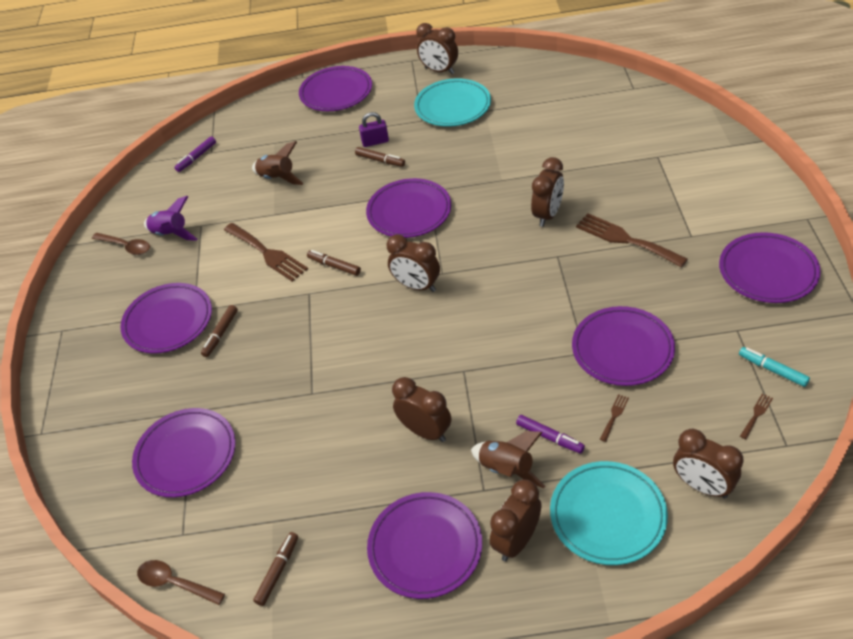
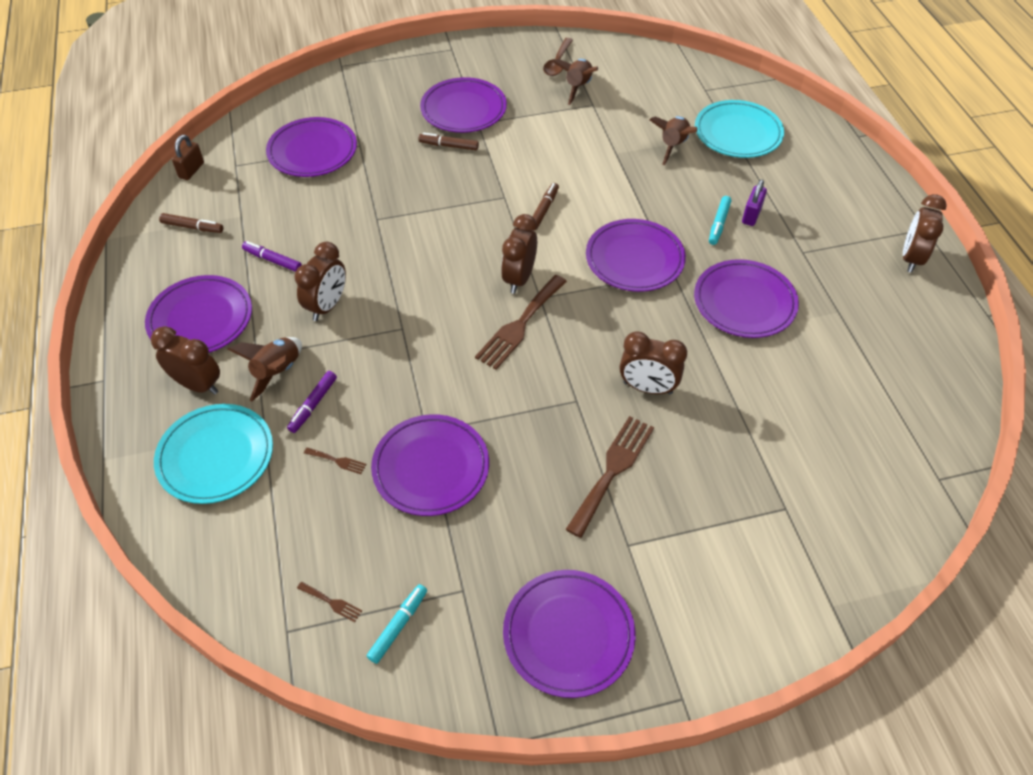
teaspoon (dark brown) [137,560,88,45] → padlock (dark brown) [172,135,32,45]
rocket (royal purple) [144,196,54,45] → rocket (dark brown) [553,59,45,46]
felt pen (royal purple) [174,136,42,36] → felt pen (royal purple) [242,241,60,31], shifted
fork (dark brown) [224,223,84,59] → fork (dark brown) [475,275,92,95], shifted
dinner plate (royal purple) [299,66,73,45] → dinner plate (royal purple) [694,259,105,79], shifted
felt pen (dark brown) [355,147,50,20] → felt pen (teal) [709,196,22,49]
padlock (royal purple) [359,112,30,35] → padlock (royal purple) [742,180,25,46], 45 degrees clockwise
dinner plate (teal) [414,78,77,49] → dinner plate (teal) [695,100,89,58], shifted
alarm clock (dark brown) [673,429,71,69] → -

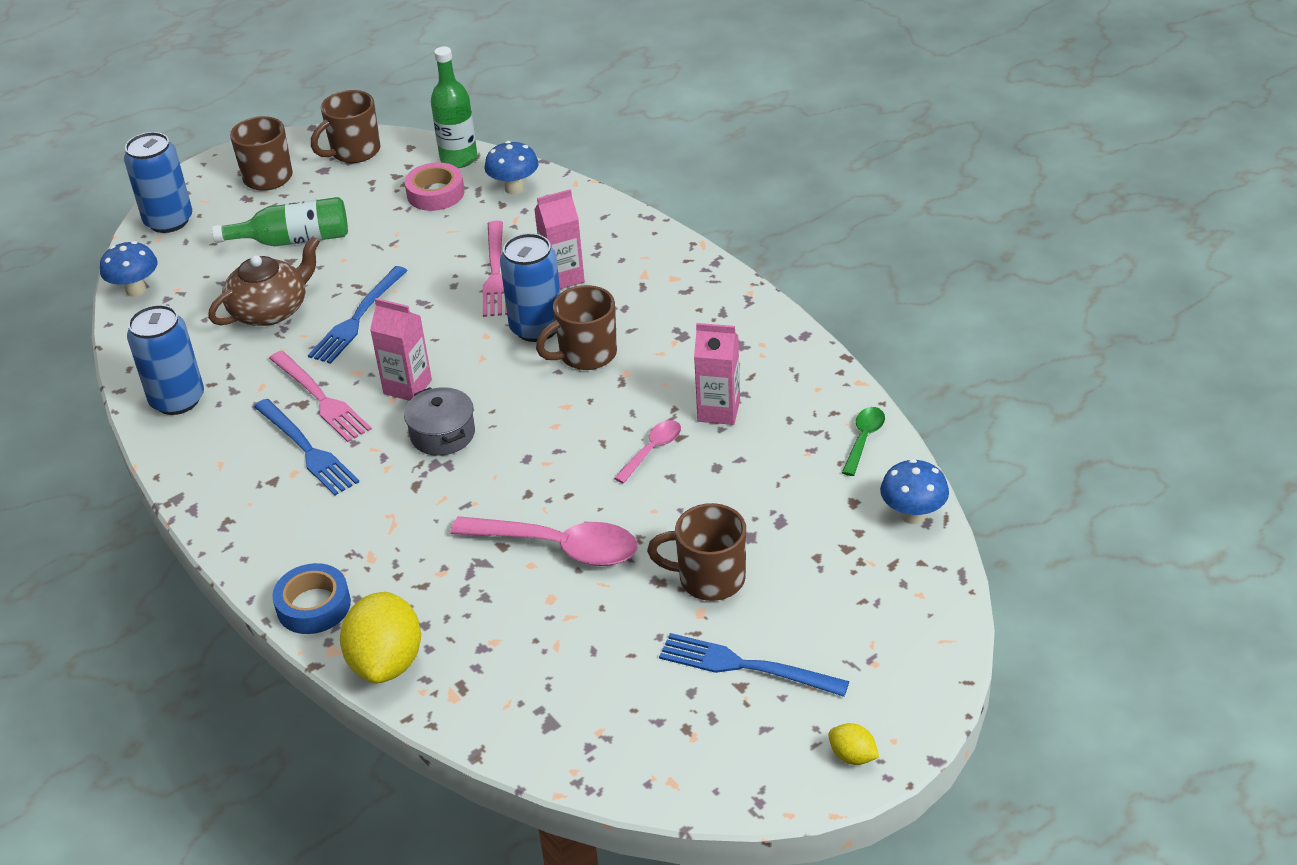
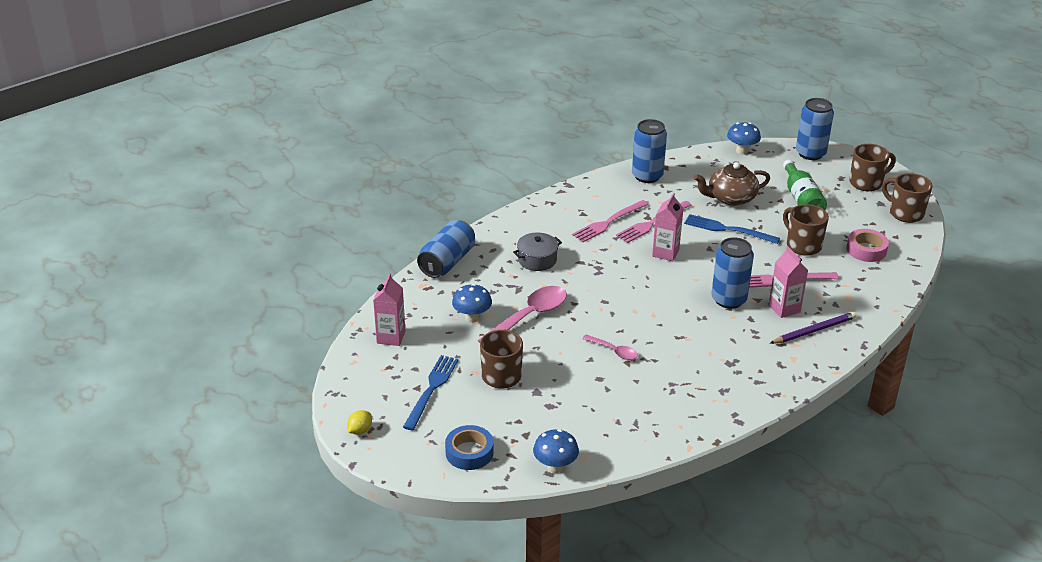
teapot (dark brown) [208,237,112,89] → teapot (dark brown) [694,162,76,44], 120 degrees clockwise
fork (cobalt) [254,399,105,97] → fork (rosy) [572,200,77,42]
sticky tape (cobalt) [272,563,79,71] → sticky tape (cobalt) [445,425,49,45], shifted
lemon (golden) [340,592,81,91] → can (cobalt) [417,220,58,58]
cooking pot (gray) [404,387,71,69] → cooking pot (gray) [513,232,49,39], shifted
bottle (green) [431,46,46,122] → -
teaspoon (rosy) [450,516,188,50] → teaspoon (rosy) [477,286,90,57], 150 degrees counterclockwise
fungus (cobalt) [484,141,55,53] → fungus (cobalt) [452,284,40,39], shifted
coffee mug (dark brown) [536,285,81,85] → coffee mug (dark brown) [783,204,46,52], shifted
juice carton (rosy) [694,323,46,102] → juice carton (rosy) [373,273,32,73], shifted
teaspoon (green) [842,407,43,69] → -
- → lead pencil (royal purple) [770,312,87,32]

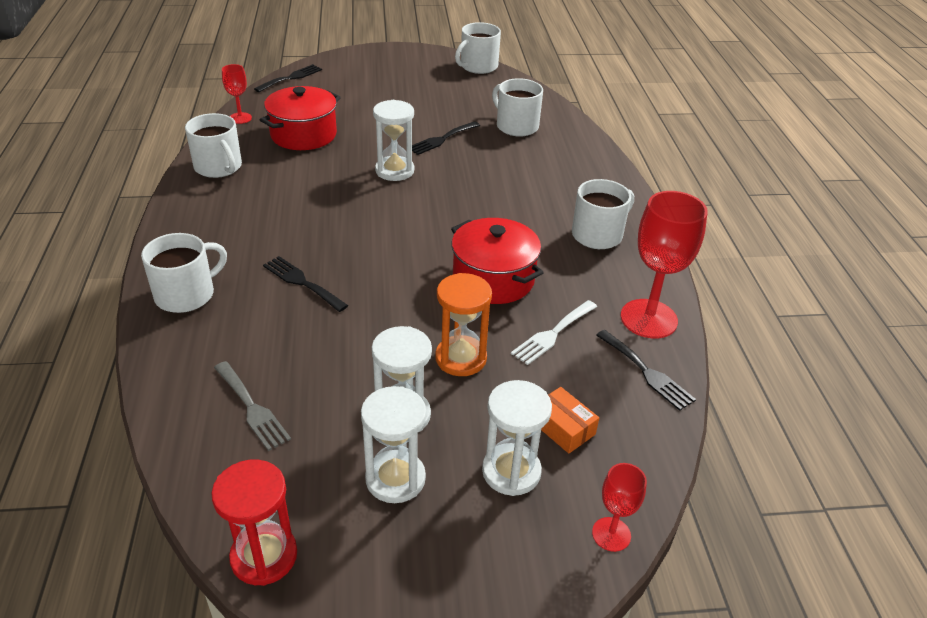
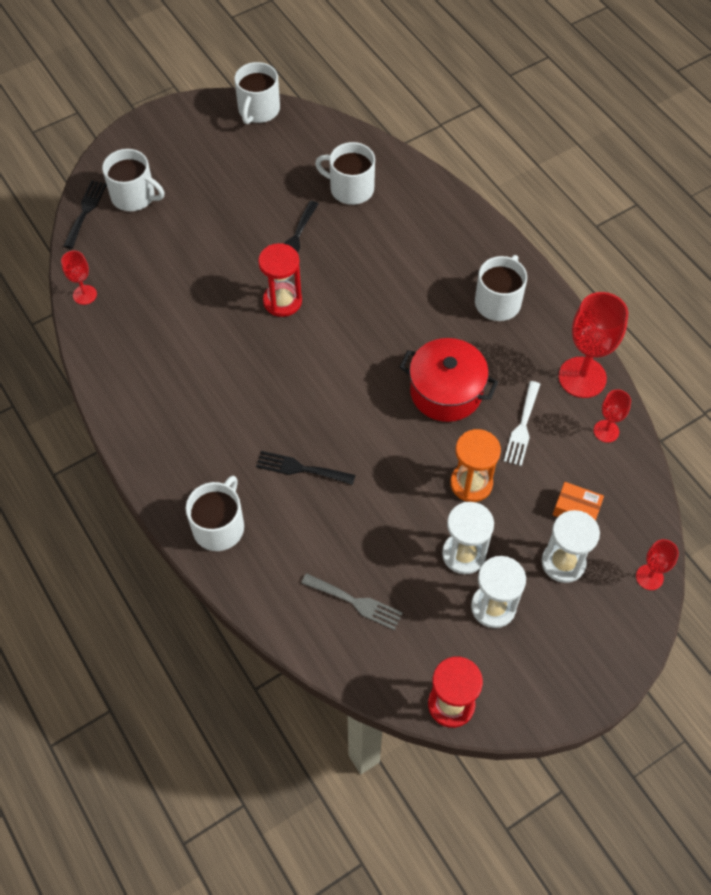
coffee mug (white) [185,113,57,65] → coffee mug (white) [102,149,63,62], shifted
cooking pot (crimson) [260,86,81,64] → -
hourglass (white) [373,100,41,81] → hourglass (crimson) [258,243,44,74]
fork (black) [596,330,100,81] → wine glass (crimson) [594,389,37,54]

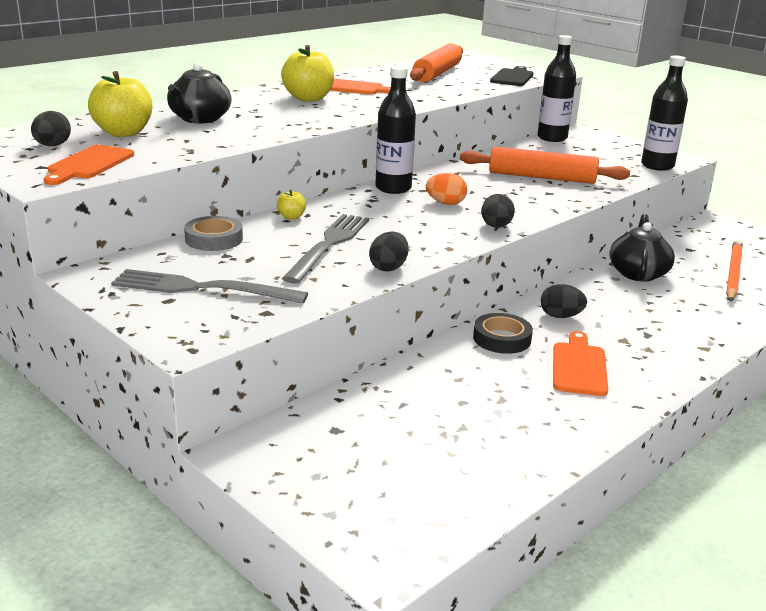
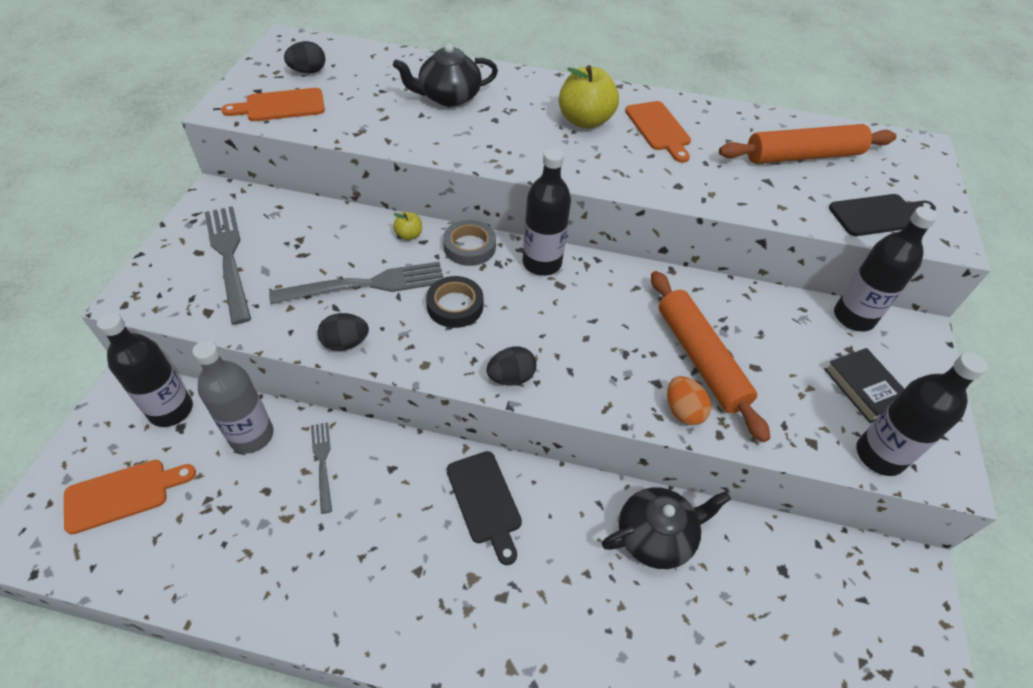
toy apple (golden) [88,71,64,66] → -
sticky tape (gray) [184,216,59,35] → sticky tape (gray) [443,220,53,46], shifted
egg (orange) [426,173,41,32] → egg (orange) [667,376,44,49], shifted
sticky tape (black) [473,313,60,41] → sticky tape (black) [426,276,57,52], shifted
egg (black) [540,284,47,34] → cutting board (black) [447,451,75,114]
cutting board (orange) [553,331,55,65] → cutting board (orange) [64,460,132,74], shifted
lead pencil (orange) [726,239,17,62] → -
- → bottle (black) [97,312,96,115]
- → bottle (gray) [192,340,81,114]
- → fork (gray) [311,422,21,92]
- → book (black) [824,348,80,75]

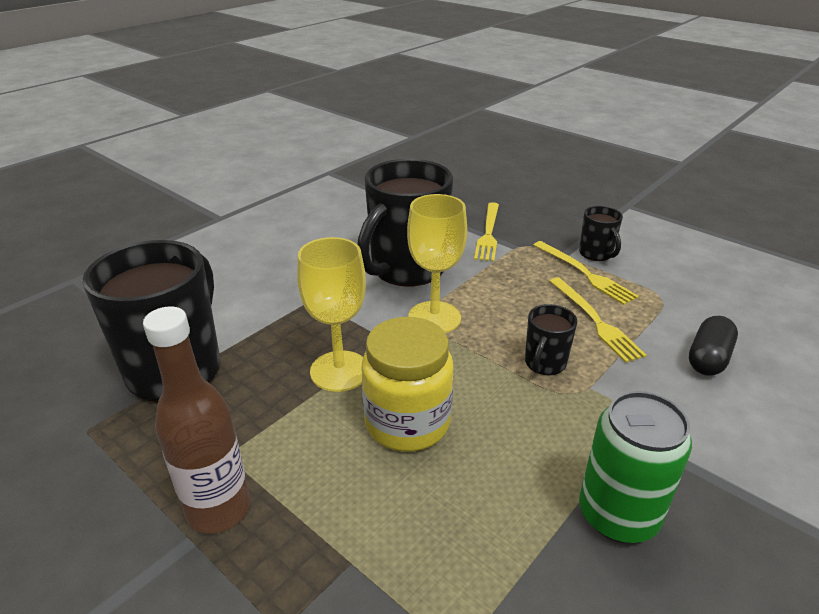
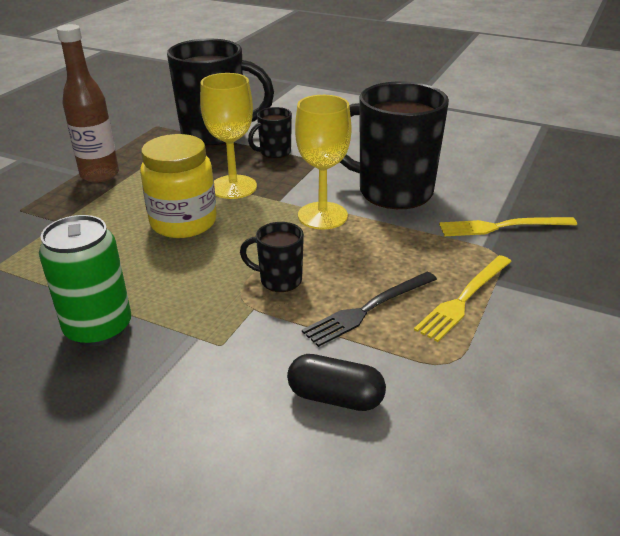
fork (golden) [550,277,97,86] → fork (black) [302,272,135,75]
coffee mug (black) [579,206,44,55] → coffee mug (black) [248,107,44,52], shifted

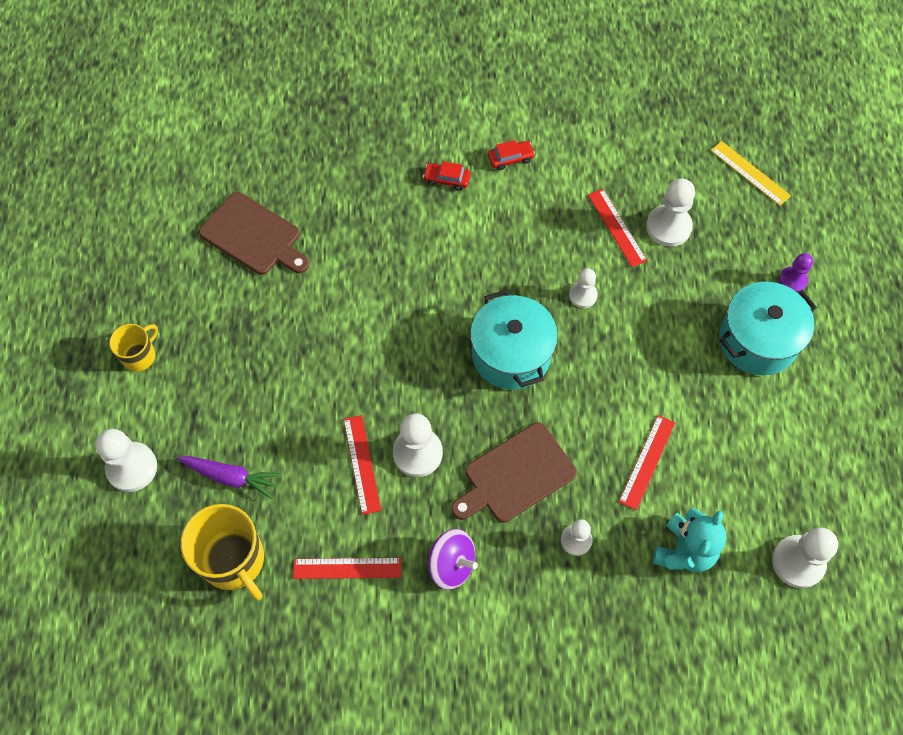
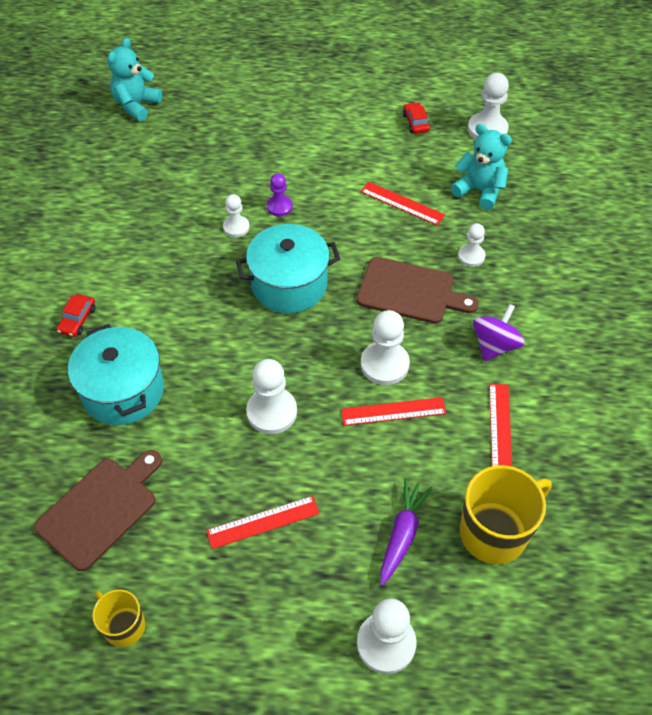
coffee mug (golden) [109,324,49,48] → coffee mug (golden) [92,589,53,58], shifted
cutting board (dark brown) [451,423,126,99] → cutting board (dark brown) [357,257,121,67], 45 degrees counterclockwise
automobile (crimson) [488,140,47,30] → automobile (crimson) [403,102,27,32], shifted
ruler (crimson) [588,189,59,78] → ruler (crimson) [206,496,114,53], shifted
game pawn (white) [646,179,49,68] → game pawn (white) [246,359,51,75], shifted
ruler (golden) [710,141,81,65] → teddy (teal) [108,38,54,83]
cooking pot (teal) [719,282,98,93] → cooking pot (teal) [68,324,96,101], shifted
game pawn (royal purple) [779,253,34,39] → game pawn (royal purple) [267,173,26,43], shifted

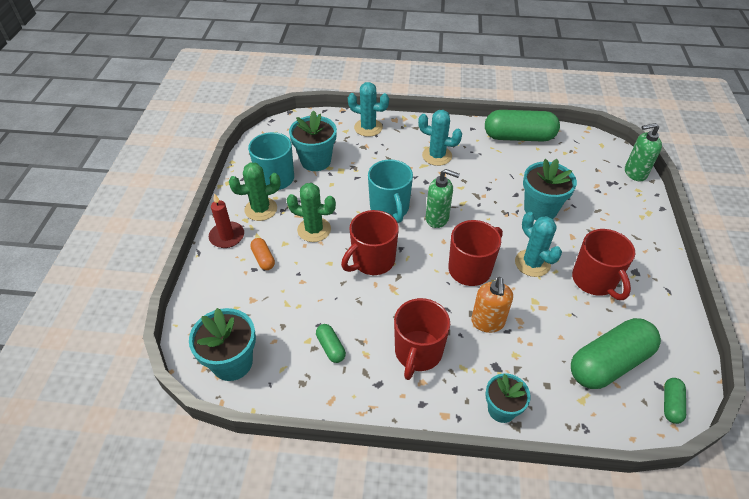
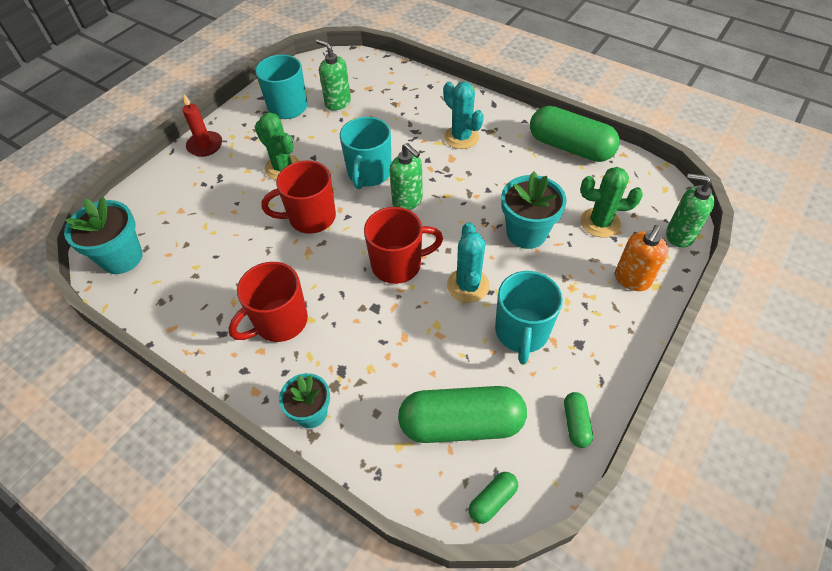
saguaro cactus (green) [229,163,52,58] → saguaro cactus (green) [580,167,63,71], shifted
pill shape (orange) [250,238,25,32] → -
potted plant (teal) [289,110,48,61] → soap dispenser (green) [316,39,35,72]
pill shape (green) [316,324,30,39] → pill shape (green) [564,392,29,56], shifted
saguaro cactus (teal) [348,82,41,55] → -
soap dispenser (orange) [471,277,42,56] → soap dispenser (orange) [615,225,54,66], shifted
coffee mug (crimson) [572,229,63,71] → coffee mug (teal) [495,271,68,93]

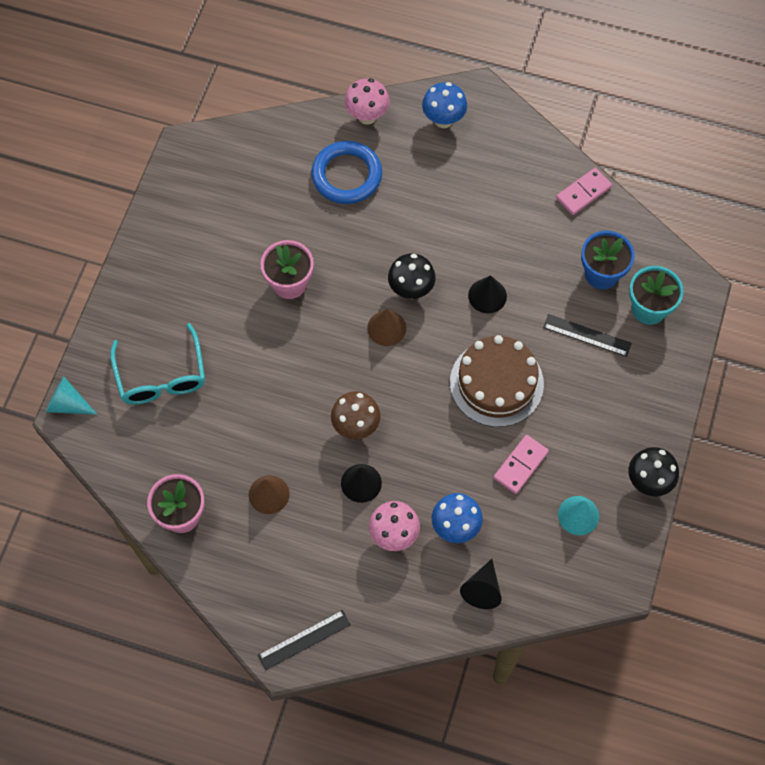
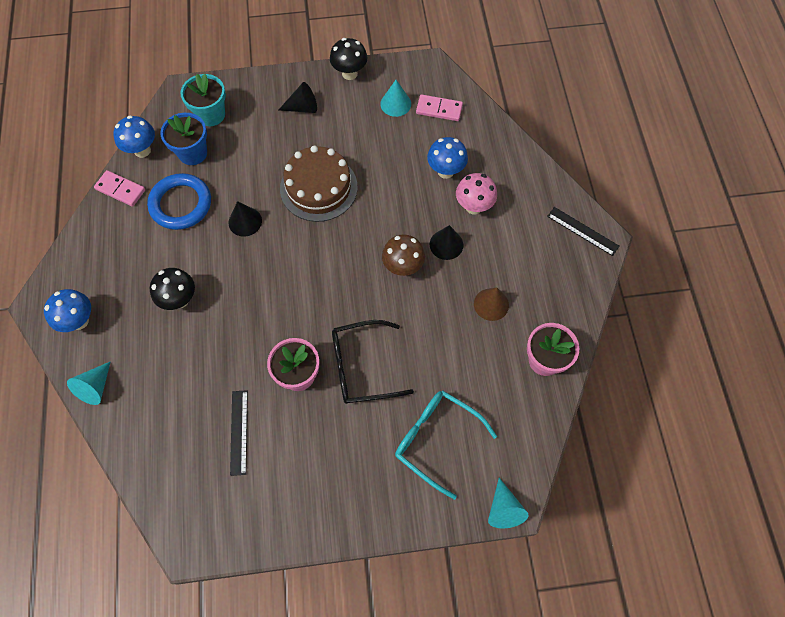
glasses (teal) [110,323,95,82] → glasses (teal) [395,390,102,110], 105 degrees counterclockwise
torus (cobalt) [311,141,71,63] → torus (cobalt) [147,173,64,57], shifted
fungus (rosy) [345,79,45,46] → solid cone (teal) [67,361,44,44]
solid cone (dark brown) [367,309,39,37] → -
fungus (black) [388,253,48,46] → fungus (black) [150,268,45,42], shifted
solid cone (black) [460,559,42,50] → solid cone (black) [279,82,38,31], shifted
domino piece (rosy) [494,435,55,59] → domino piece (rosy) [416,94,47,27], shifted
ruler (black) [543,314,89,43] → ruler (black) [230,390,18,86], shifted
- → fungus (cobalt) [113,116,42,42]
- → glasses (black) [332,320,82,84]

